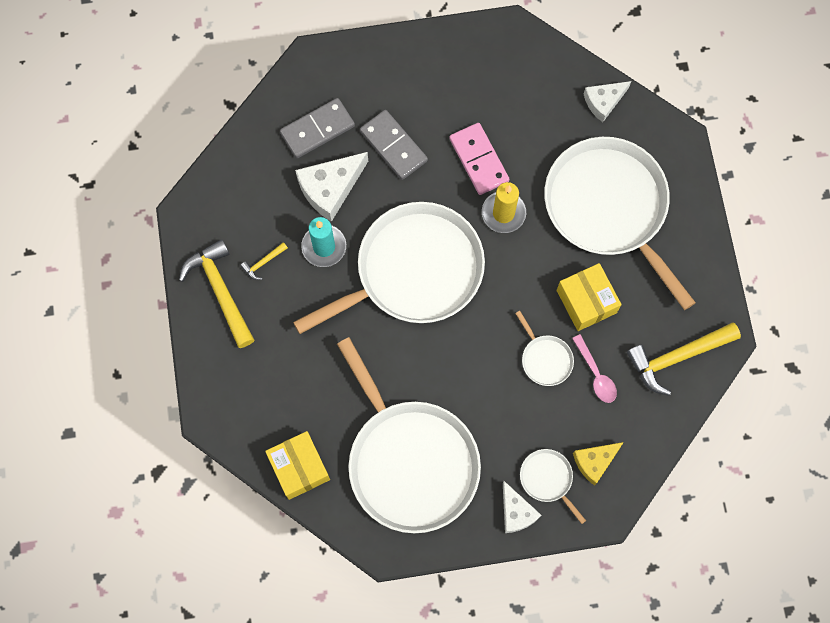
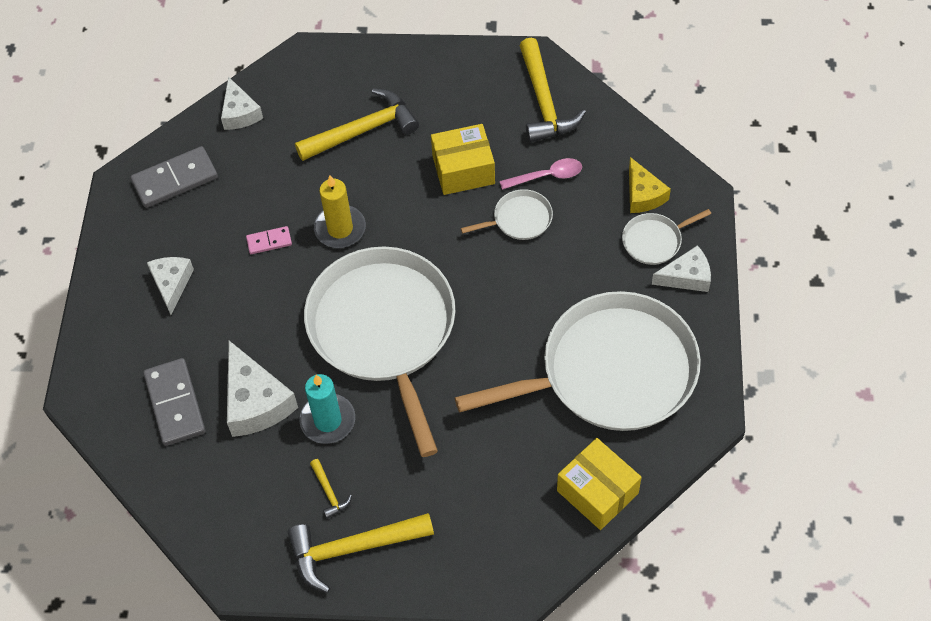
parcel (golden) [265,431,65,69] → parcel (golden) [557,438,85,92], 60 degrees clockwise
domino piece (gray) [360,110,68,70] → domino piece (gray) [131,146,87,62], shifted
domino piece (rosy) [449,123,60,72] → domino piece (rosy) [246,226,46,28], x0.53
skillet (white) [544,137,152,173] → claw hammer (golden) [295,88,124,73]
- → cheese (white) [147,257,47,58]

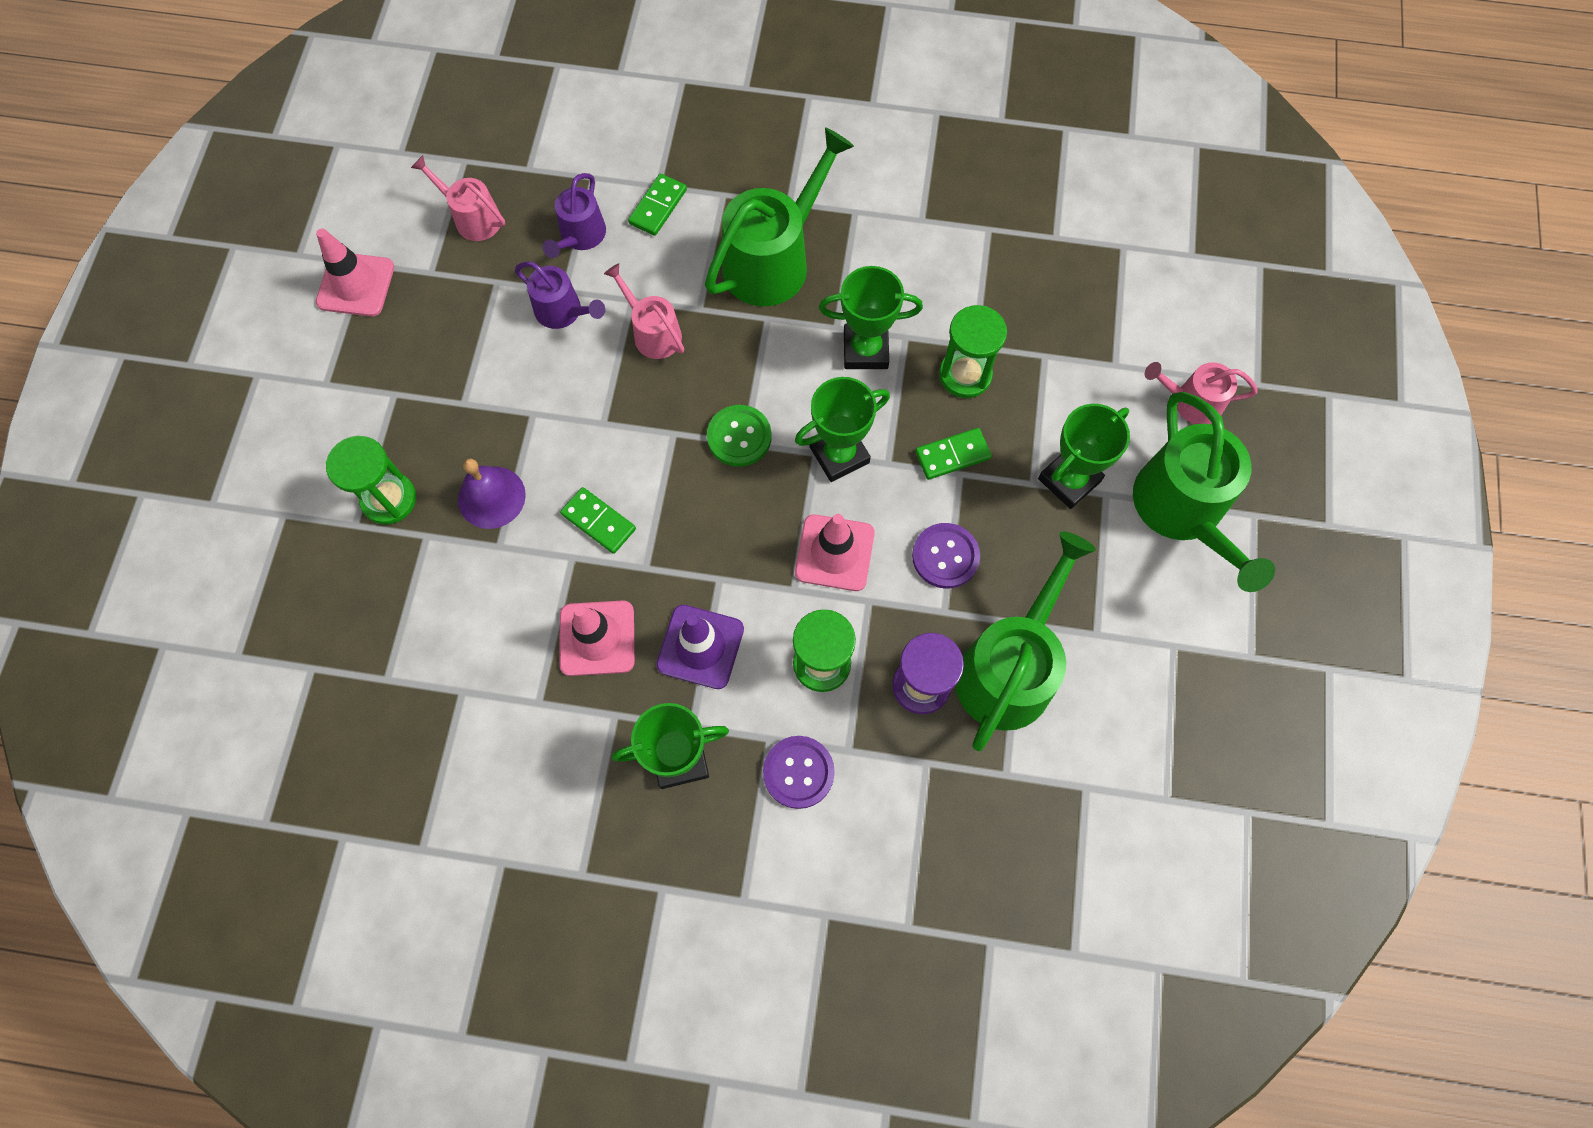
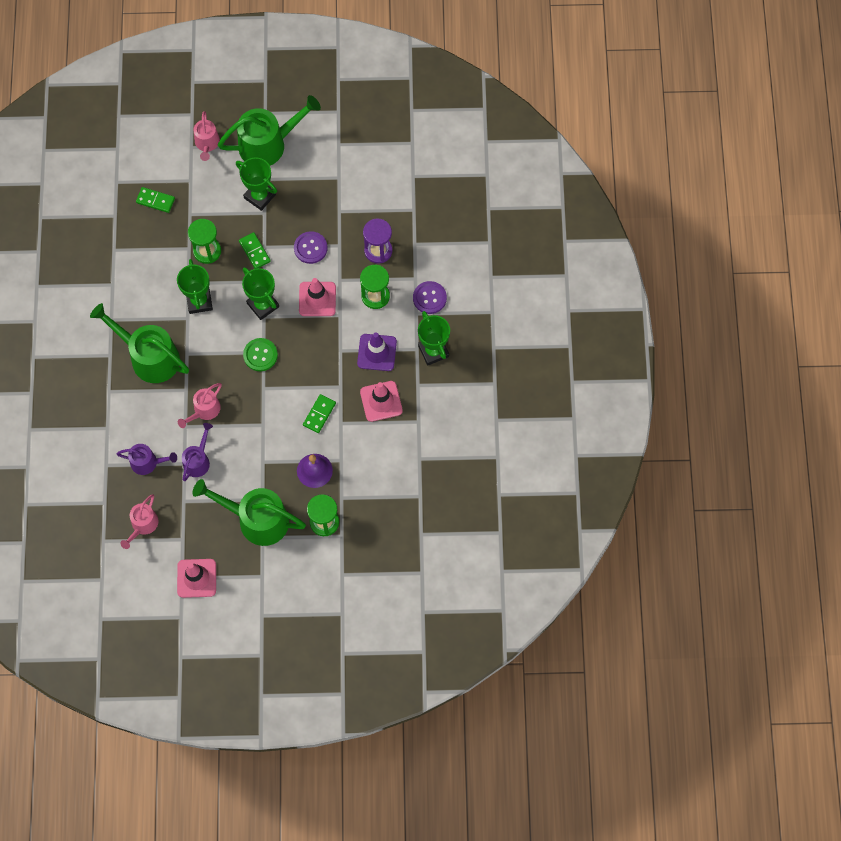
domino piece (green) [628,174,59,62] → domino piece (green) [136,187,39,26], shifted
sprinkling can (green) [955,531,141,220] → sprinkling can (green) [192,479,114,67], shifted

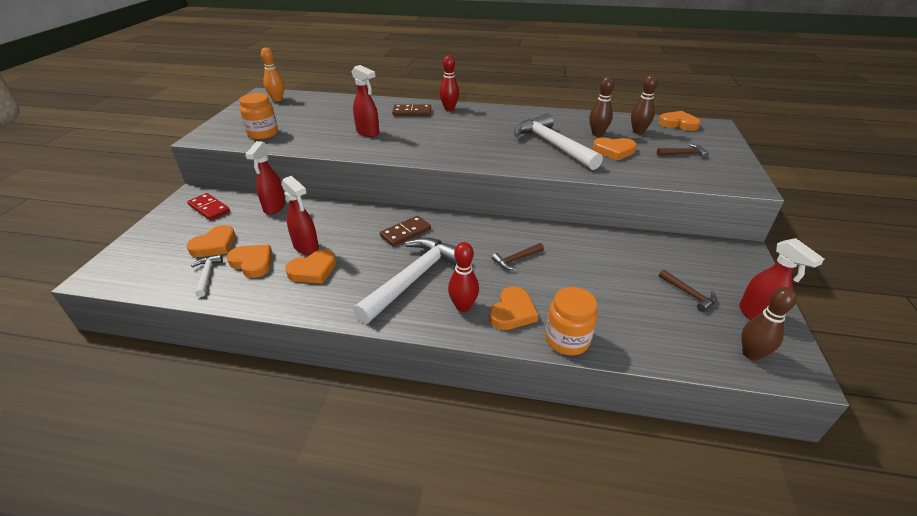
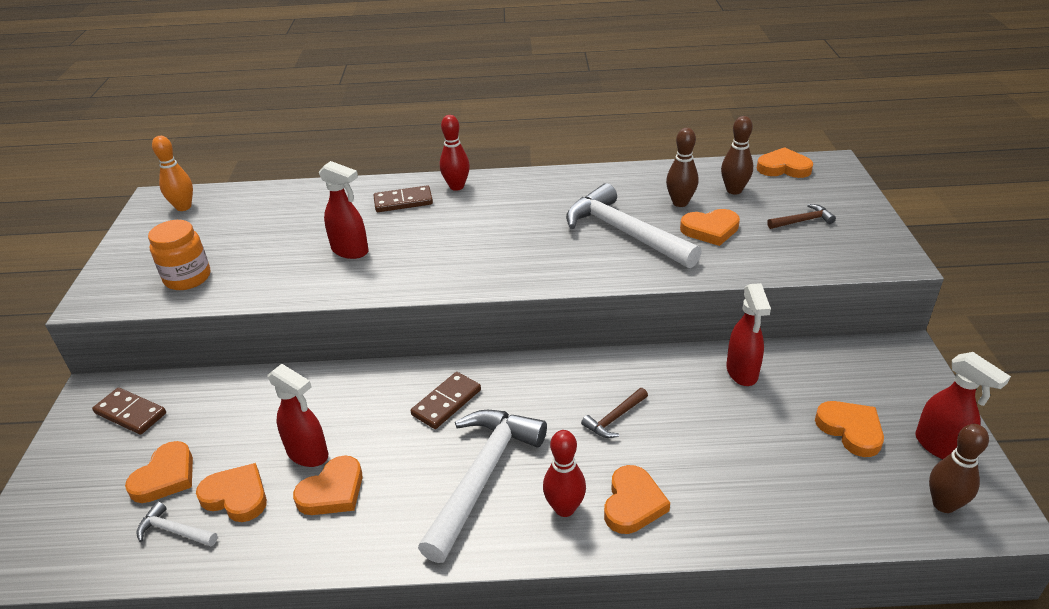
domino piece (crimson) [187,193,43,27] → domino piece (dark brown) [92,388,74,47]
claw hammer (white) [191,255,32,42] → claw hammer (white) [137,501,81,45], 45 degrees counterclockwise
sprayer (crimson) [245,141,41,74] → sprayer (crimson) [726,283,45,103], shifted
preserve jar (orange) [546,287,52,68] → -
claw hammer (dark brown) [659,269,58,43] → heart shape (orange) [815,401,69,56]

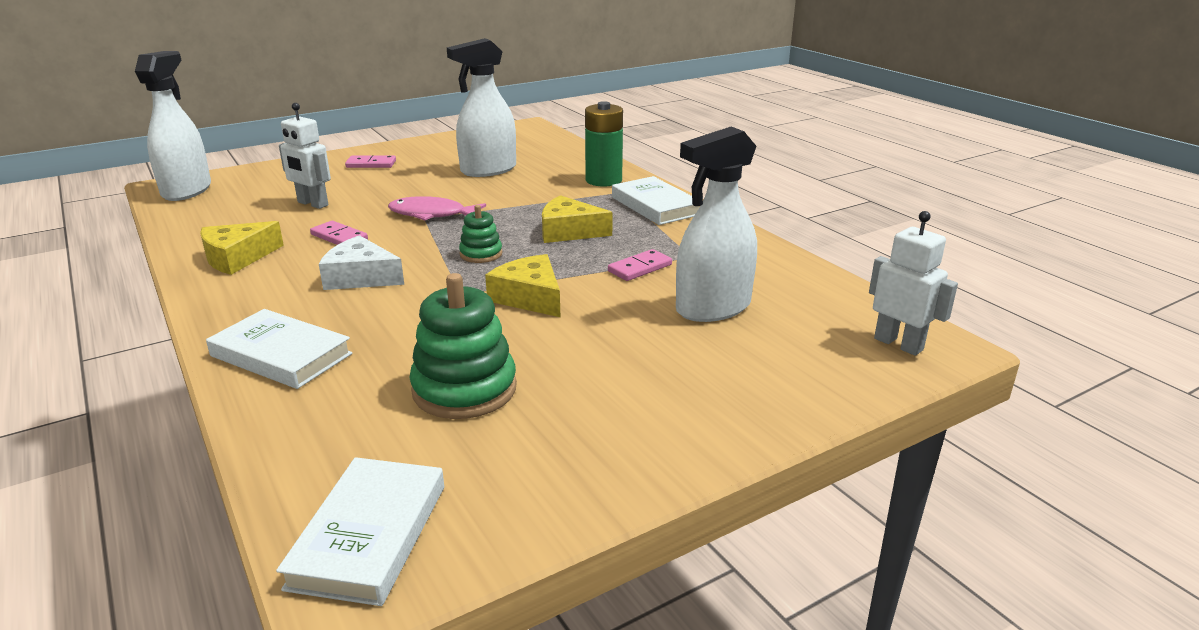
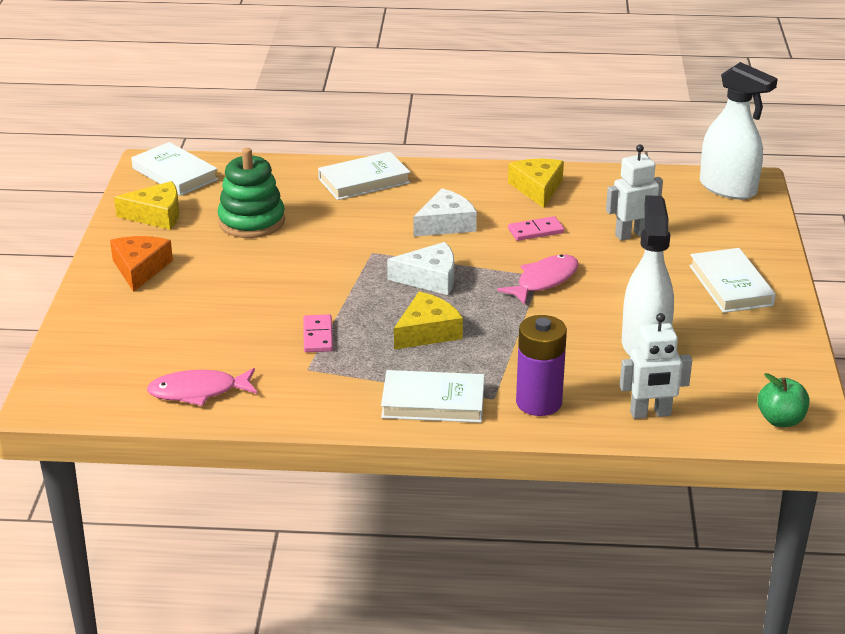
domino piece (rosy) [345,155,51,13] → book (white) [689,248,87,65]
ring stacker (green) [459,205,43,58] → cheese (white) [387,242,67,53]
cheese (golden) [485,254,75,63] → cheese (golden) [114,181,65,49], shifted
power cell (green) [585,101,38,86] → power cell (royal purple) [516,315,51,101]
sprayer (white) [676,126,81,196] → -
toy robot (white) [869,211,89,145] → toy robot (white) [620,313,72,106], shifted
- → cheese (orange) [110,236,63,56]
- → toy fish (rosy) [147,368,110,38]
- → toy apple (green) [758,373,51,54]

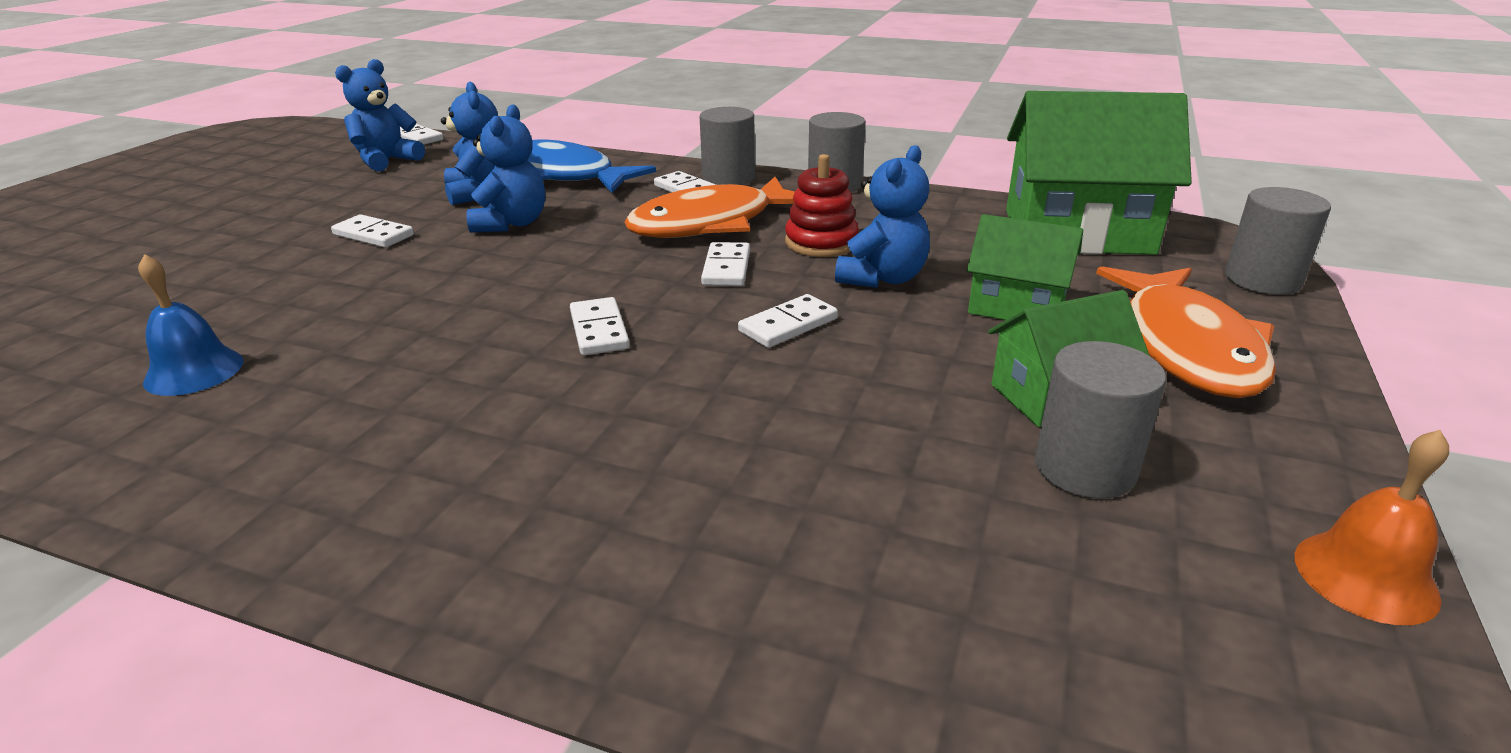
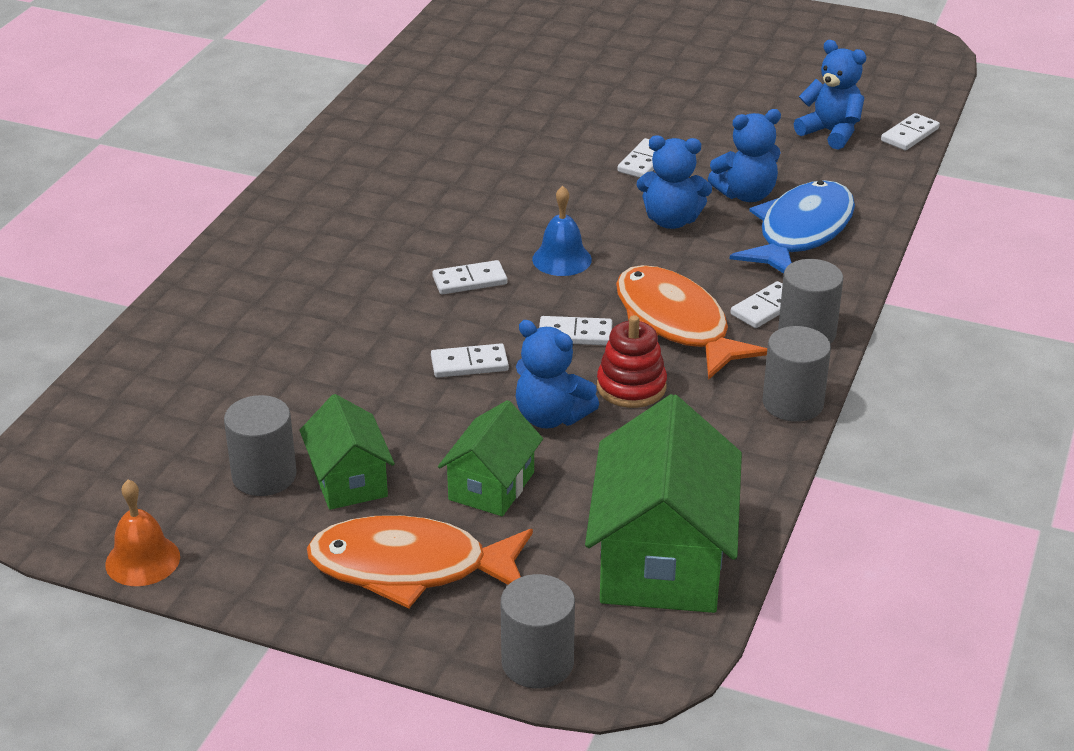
bell (cobalt) [138,254,106,142] → bell (cobalt) [532,186,60,90], shifted
domino piece (white) [738,294,100,54] → domino piece (white) [431,343,78,35], 60 degrees counterclockwise

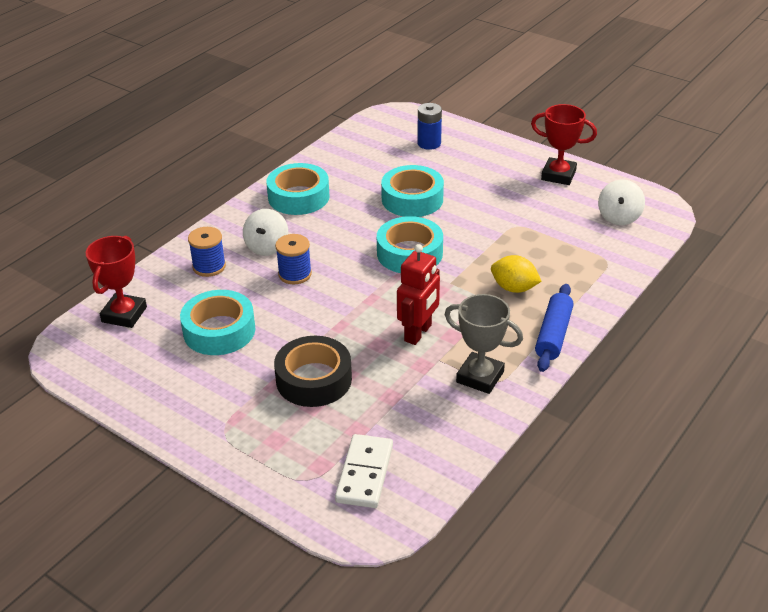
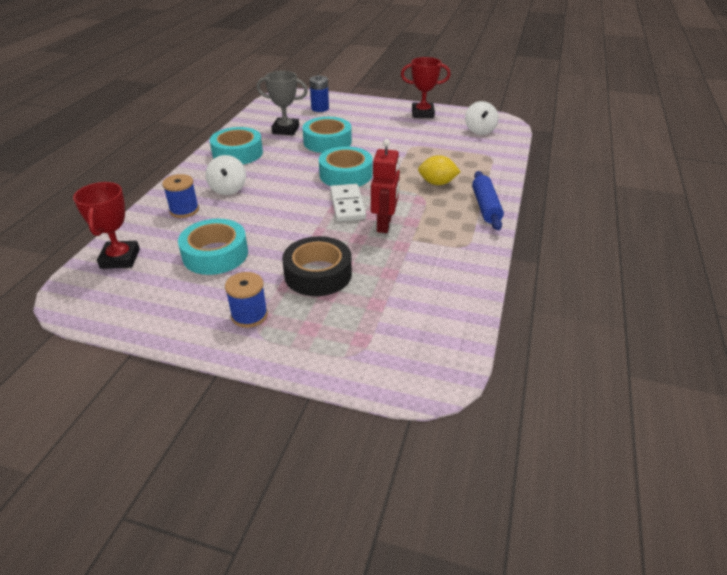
reel of thread (cobalt) [275,234,37,50] → reel of thread (cobalt) [225,272,43,56], shifted
domino piece (white) [335,434,58,74] → domino piece (white) [330,184,36,38], shifted
prize cup (gray) [444,294,79,100] → prize cup (gray) [257,71,51,64], shifted

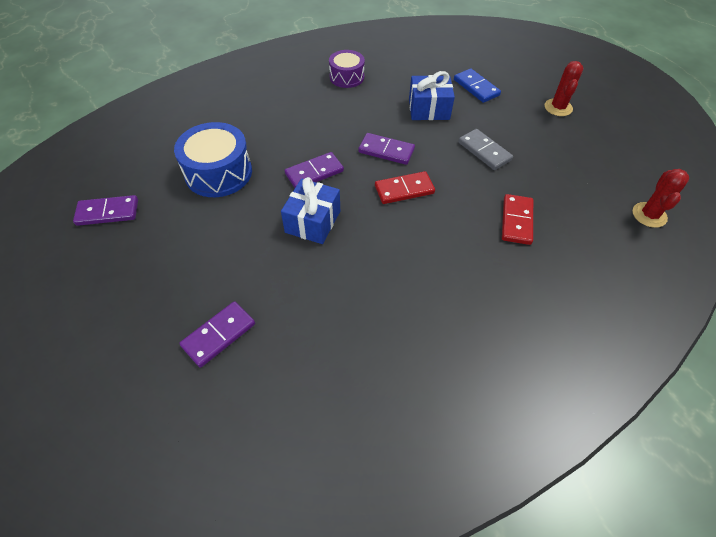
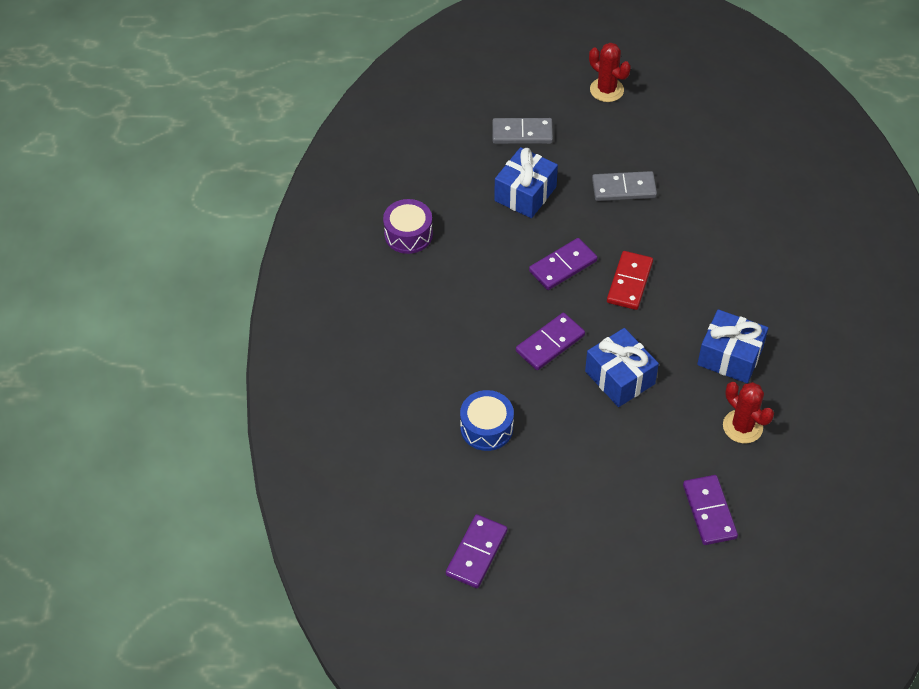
drum (cobalt) [174,122,78,75] → drum (cobalt) [460,390,54,61], x0.63
domino piece (royal purple) [284,152,60,36] → domino piece (royal purple) [516,313,69,57], 45 degrees clockwise
domino piece (cobalt) [454,68,47,35] → domino piece (gray) [492,118,61,26]
domino piece (crimson) [502,194,31,51] → -
saguaro cactus (crimson) [633,169,56,59] → saguaro cactus (crimson) [723,382,51,61], shifted
- → wrapped gift (cobalt) [697,309,71,74]

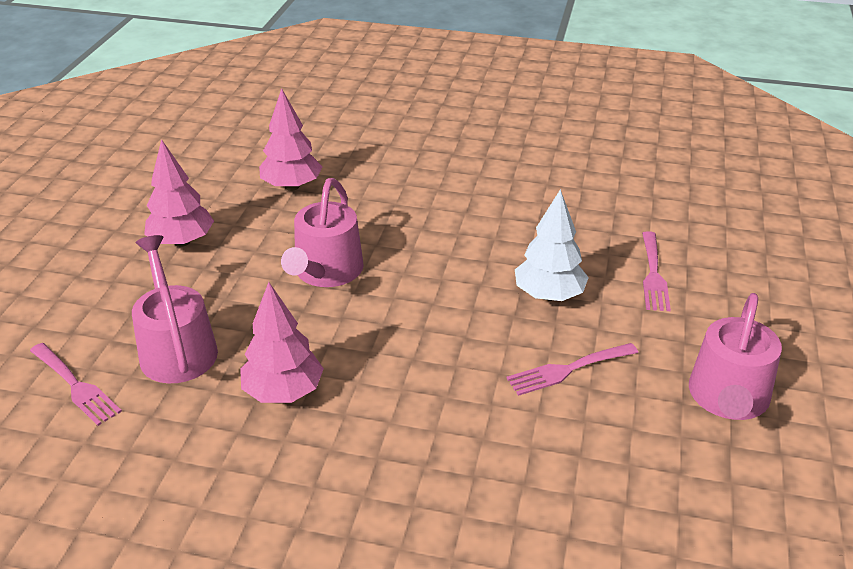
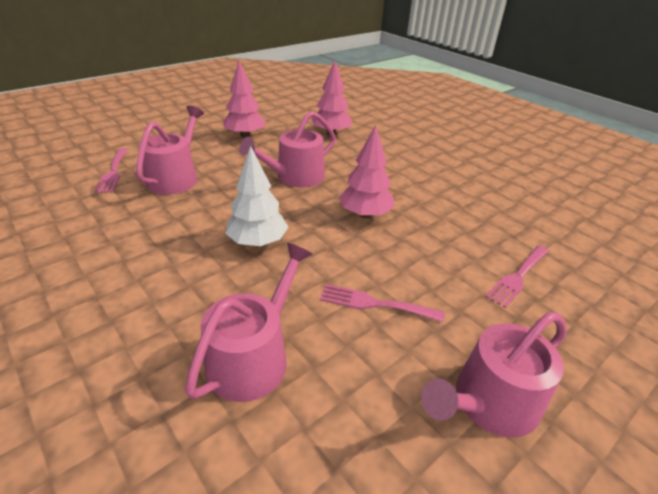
tree (rosy) [240,282,84,121] → tree (rosy) [339,125,55,93], shifted
tree (white) [515,189,74,112] → tree (white) [225,146,63,101], shifted
- → sprinkling can (rosy) [185,243,127,159]

